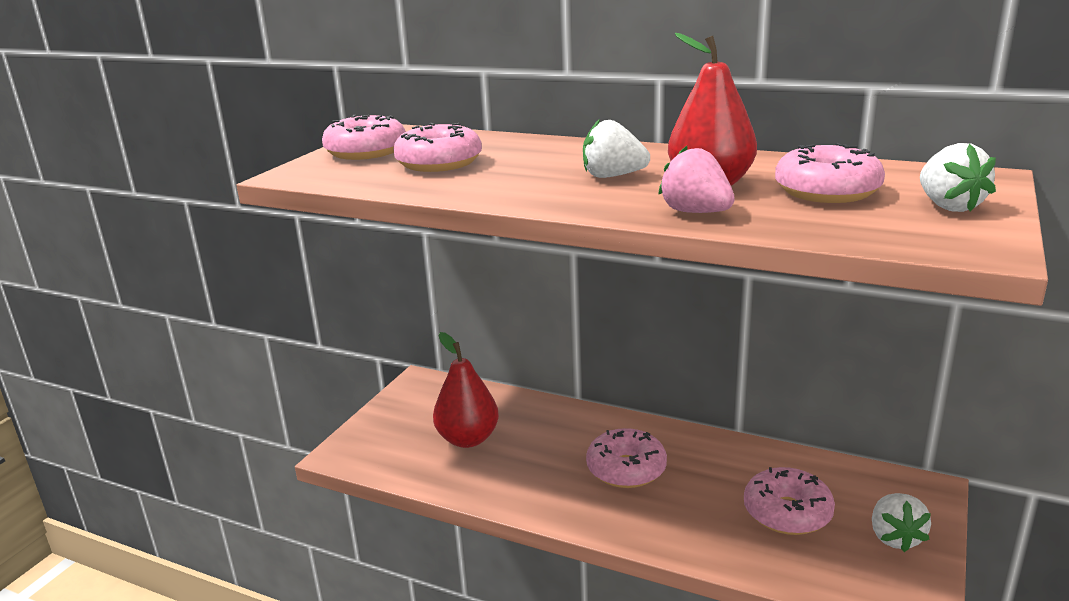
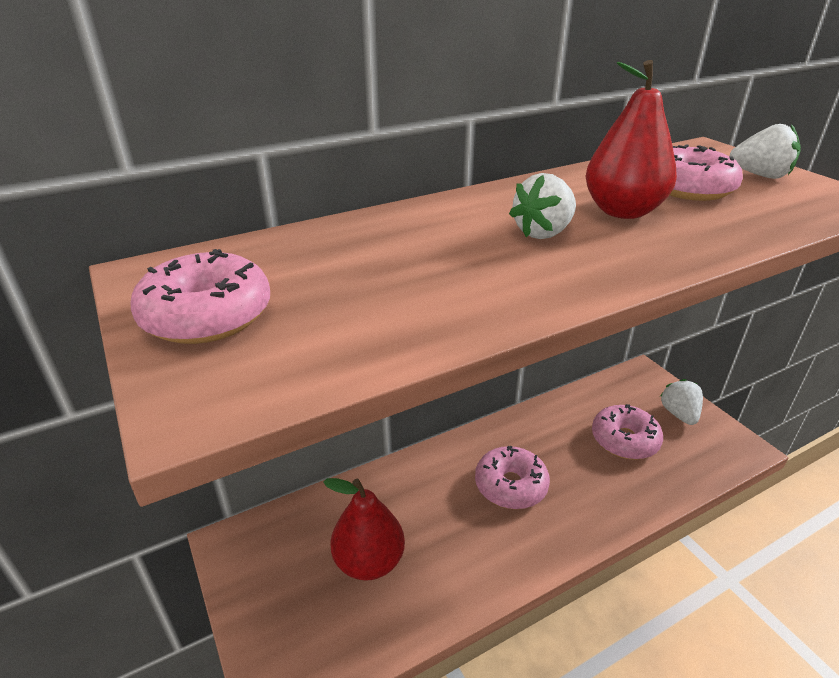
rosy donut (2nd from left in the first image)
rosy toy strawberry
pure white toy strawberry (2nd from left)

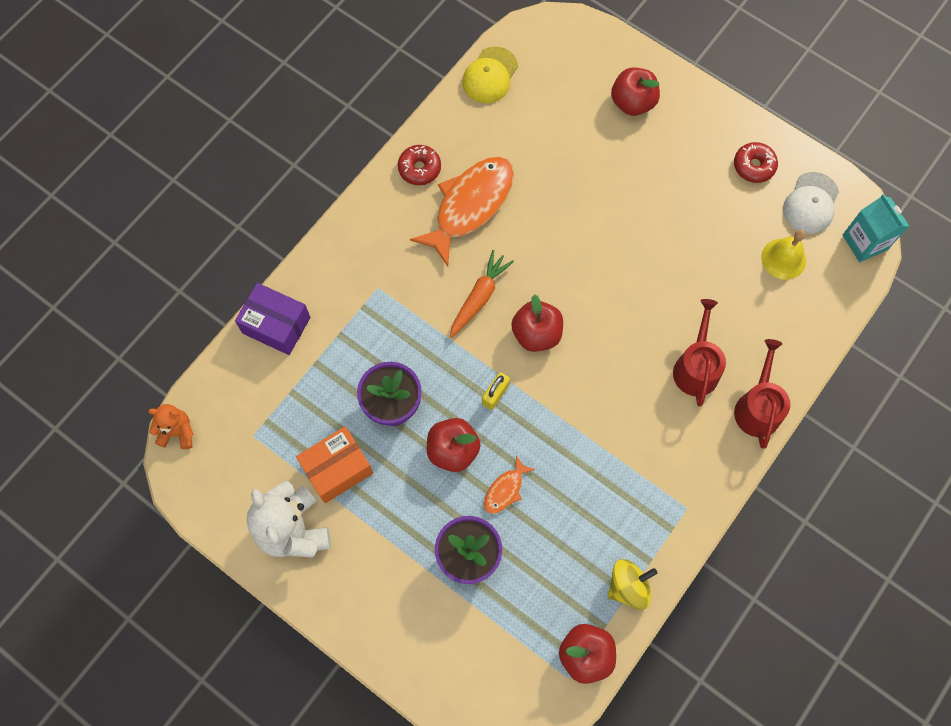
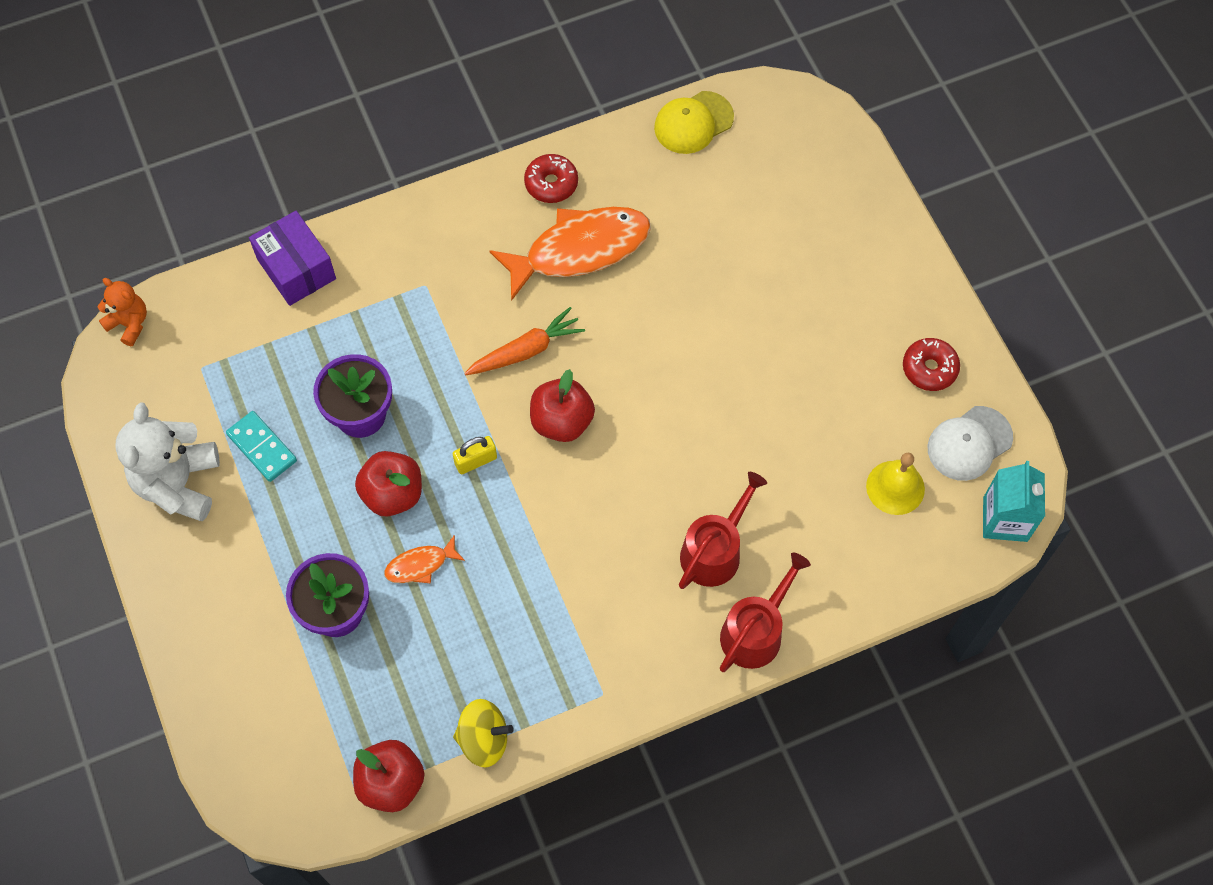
aqua domino piece
crimson toy apple (4th from left in the first image)

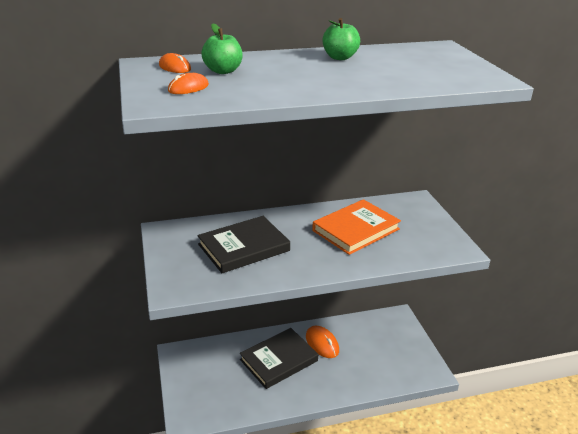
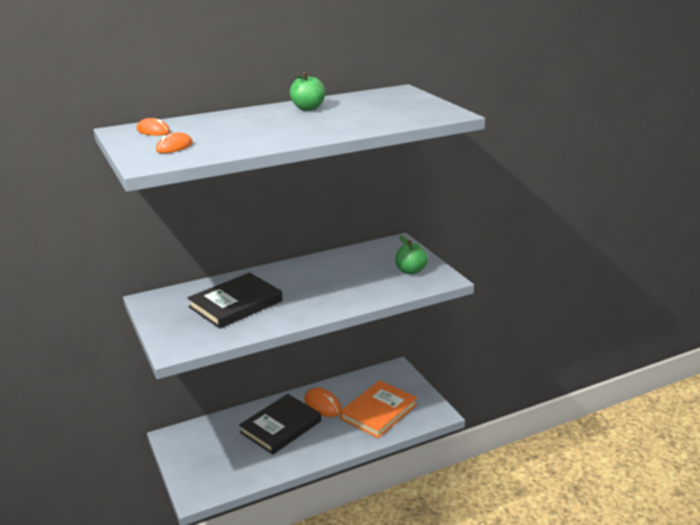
emerald toy apple (2nd from left)
orange hardback

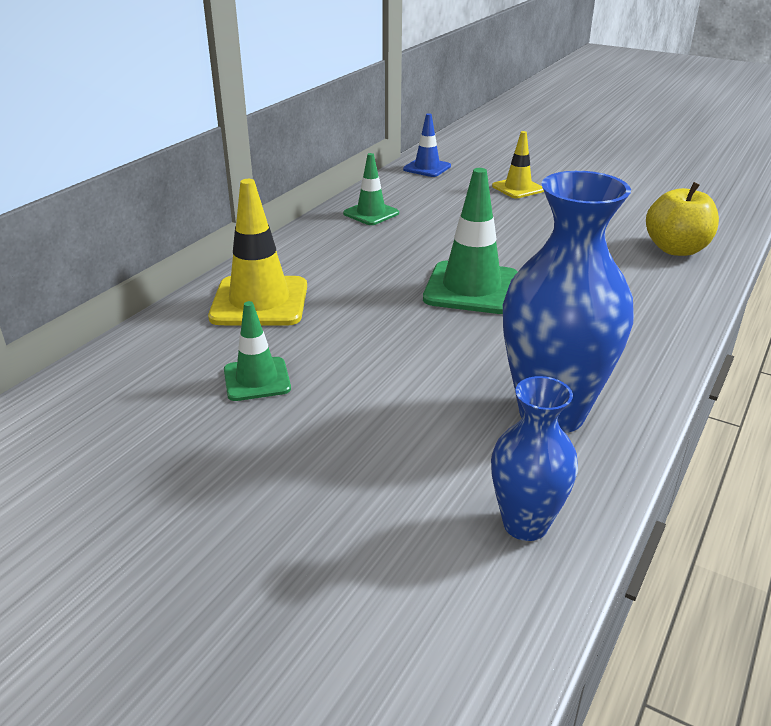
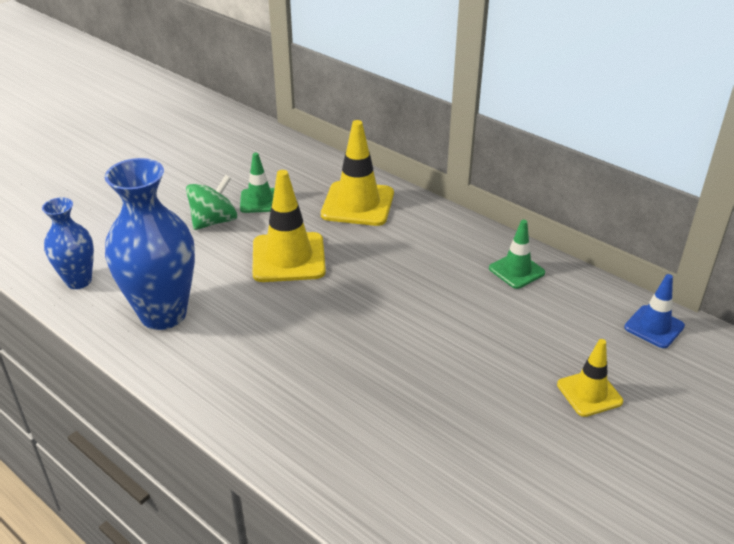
emerald traffic cone (3rd from left in the first image)
golden toy apple
emerald spinning top
golden traffic cone (1st from left)

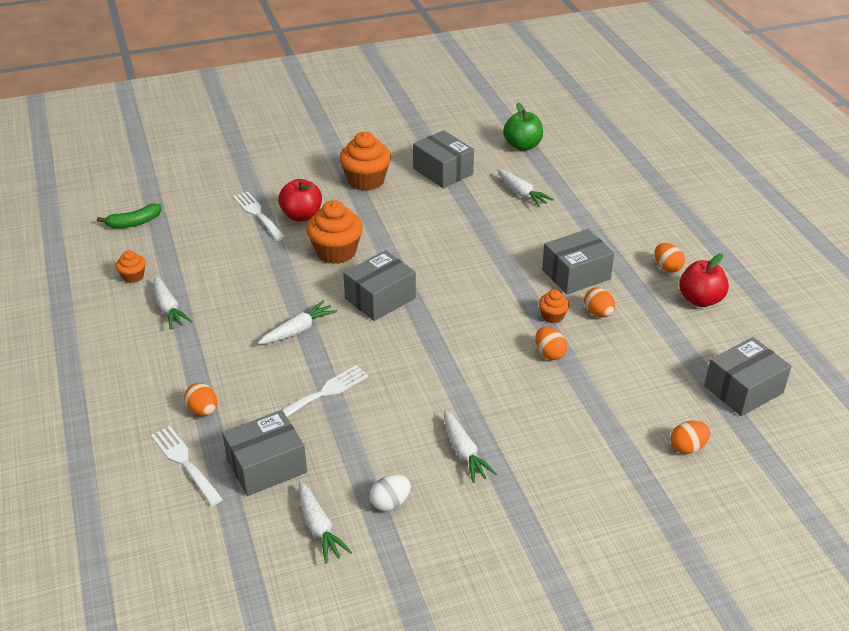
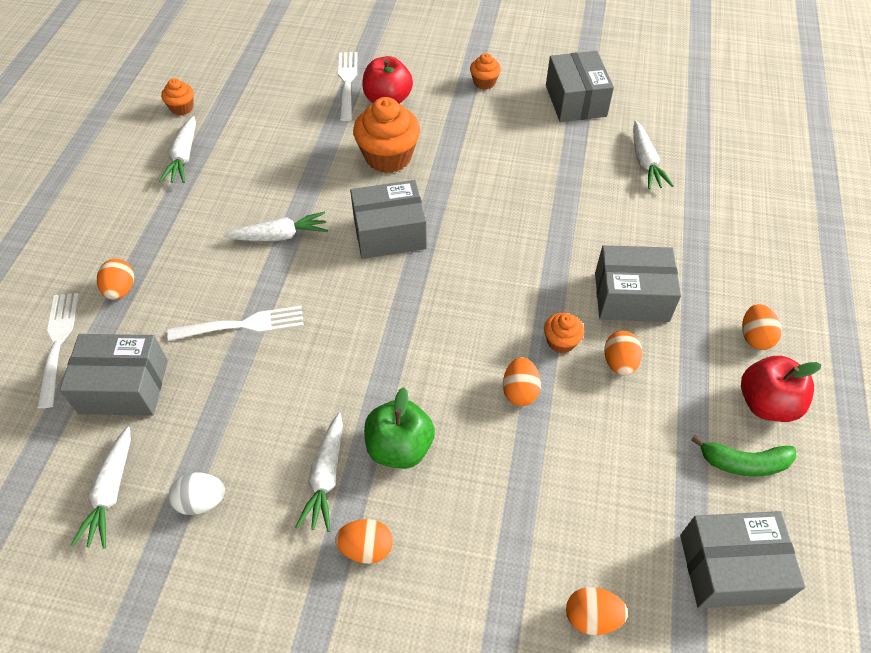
emerald banana
orange muffin (3rd from left)
emerald toy apple
orange egg (2nd from left)

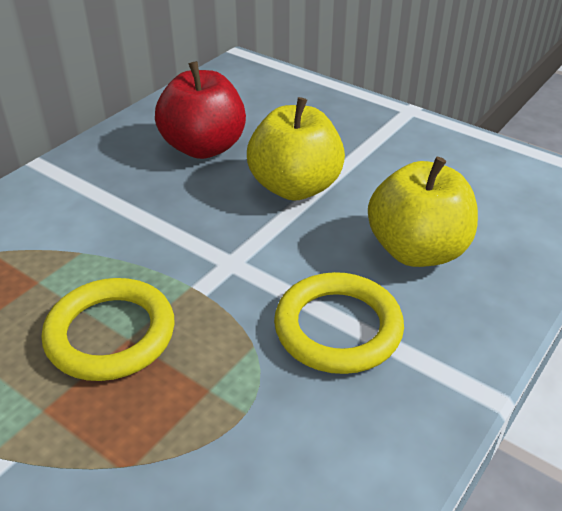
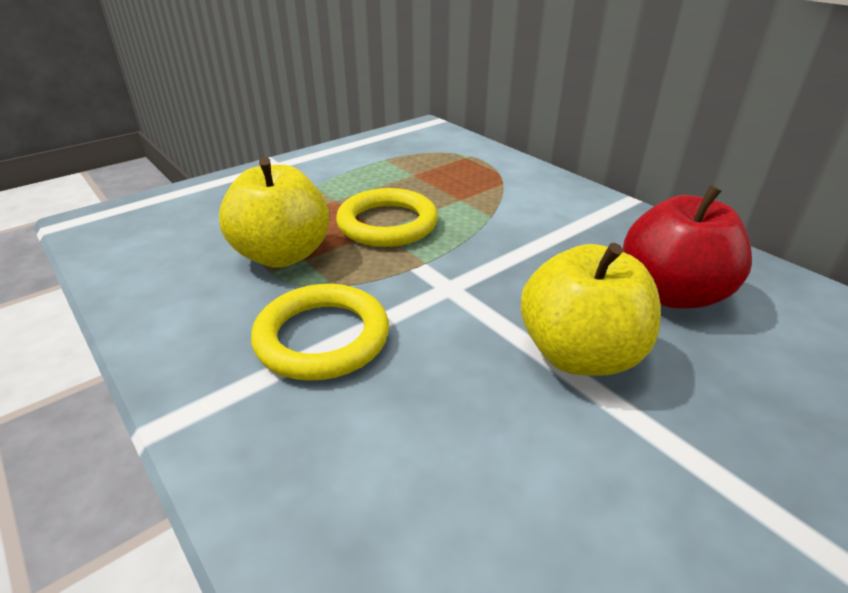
golden toy apple (1st from left)

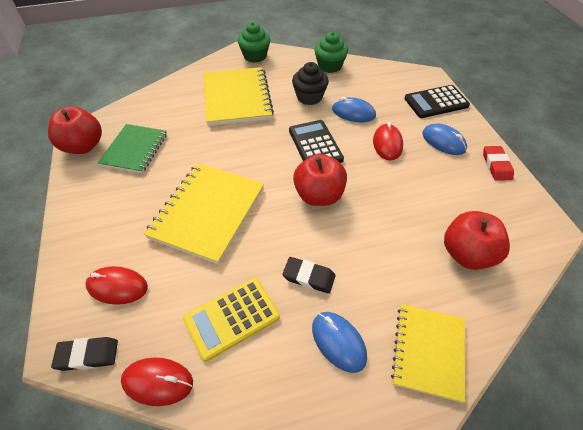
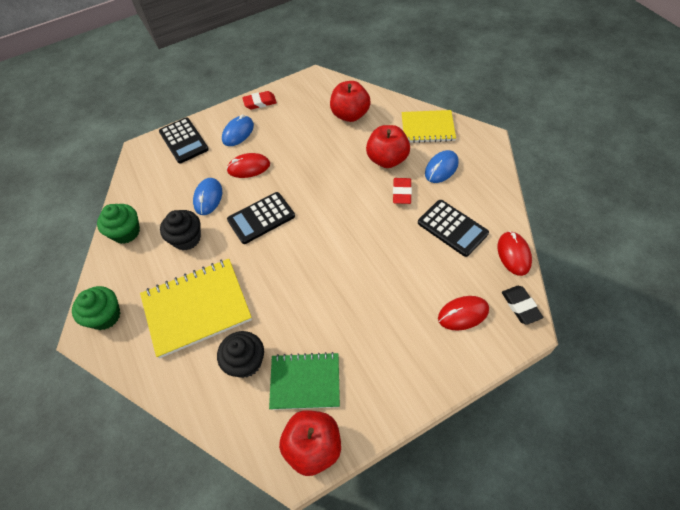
crimson mouse (2nd from left)
golden notebook (1st from left in the first image)
ebony adding machine (3rd from left)
crimson gum eraser (2nd from left)
crimson toy apple (3rd from left)
ebony muffin (2nd from left)

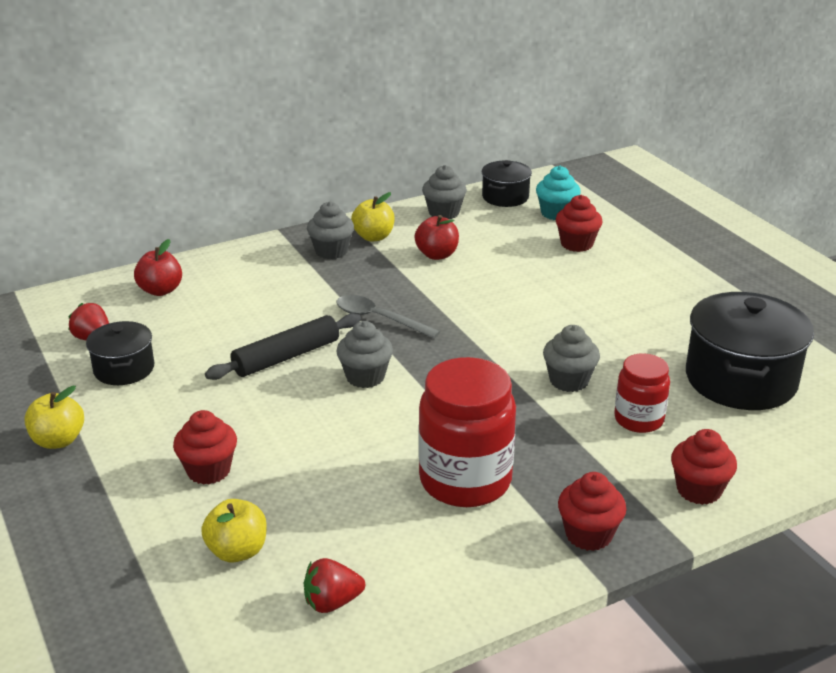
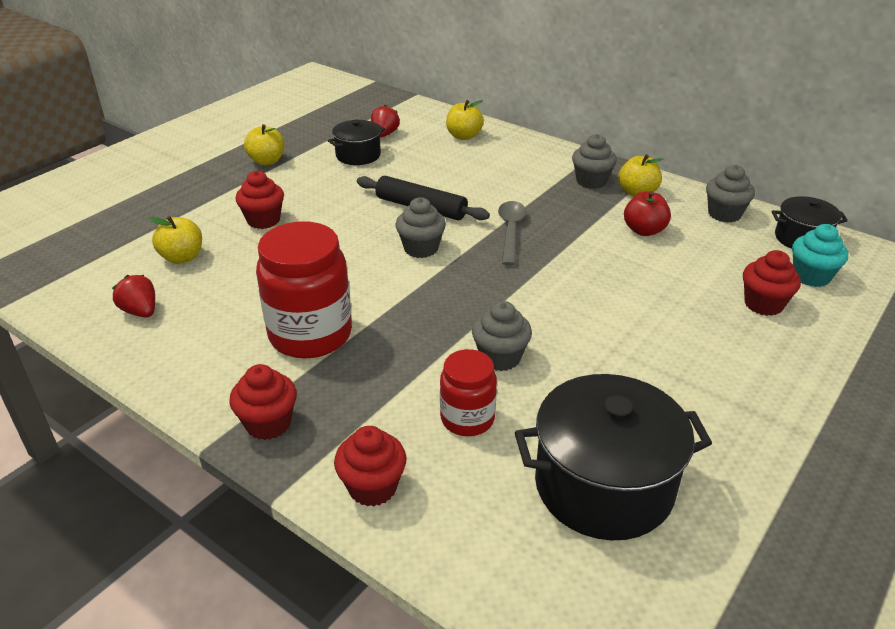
golden toy apple (3rd from left)

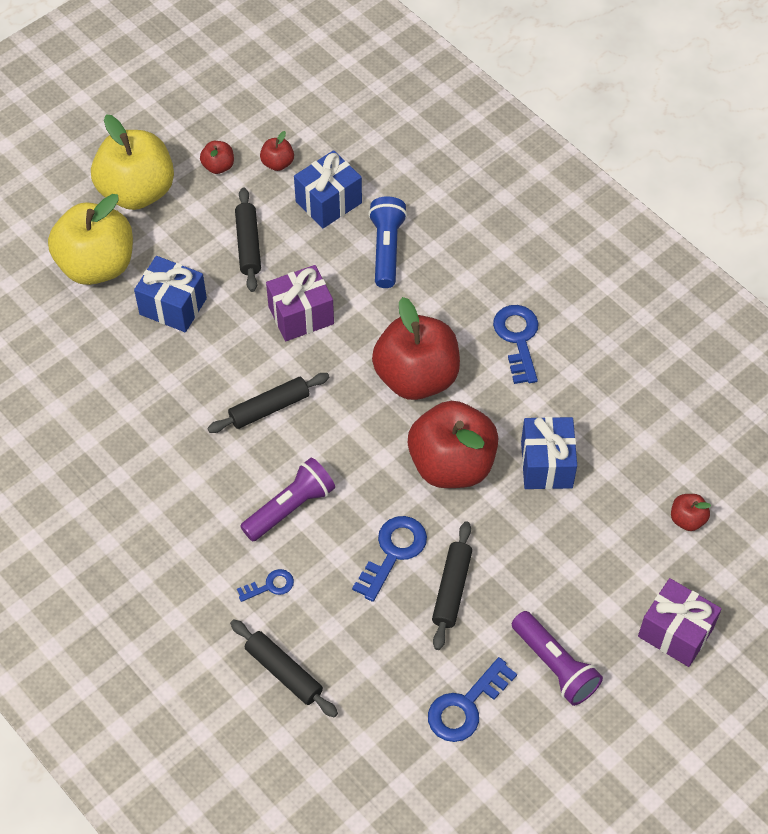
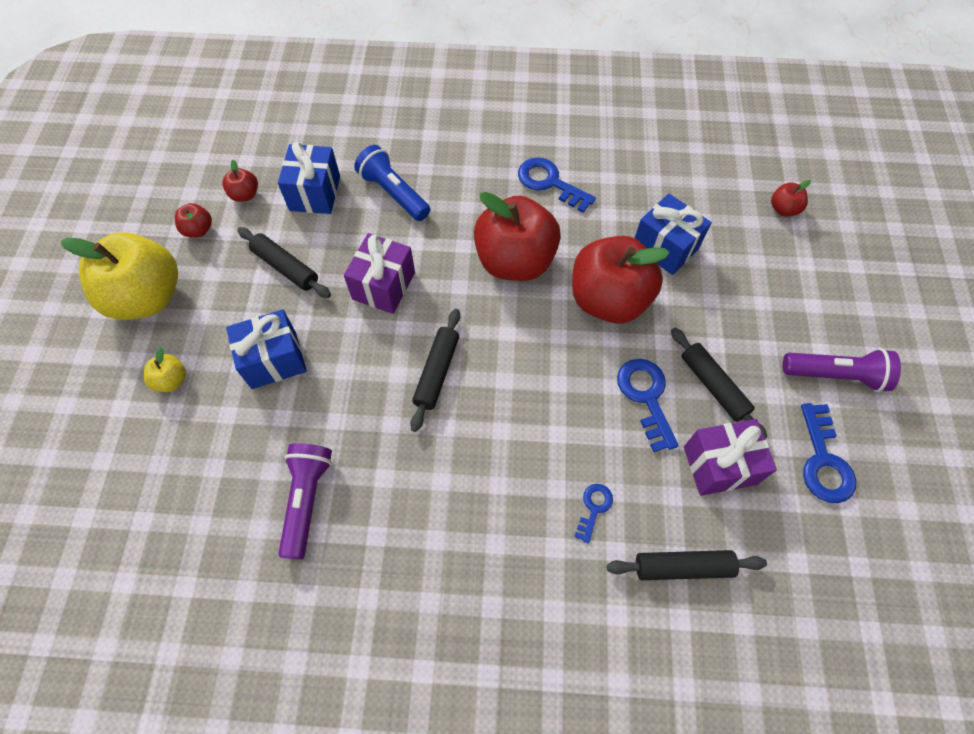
golden toy apple (2nd from left)
violet pocket torch (1st from left)
violet present (2nd from left)

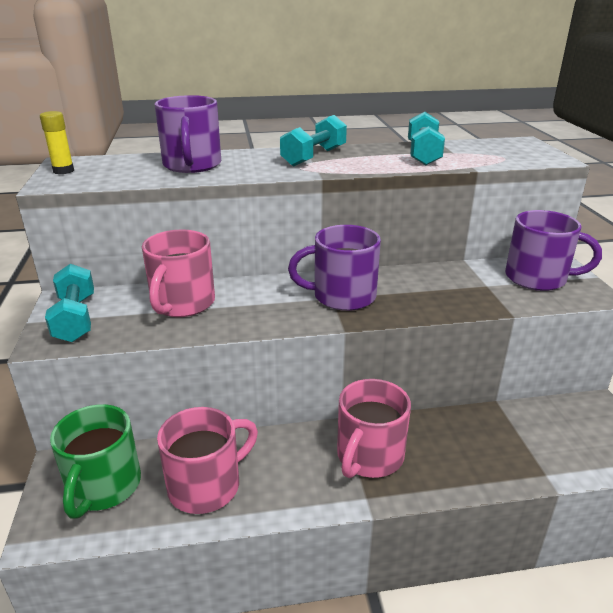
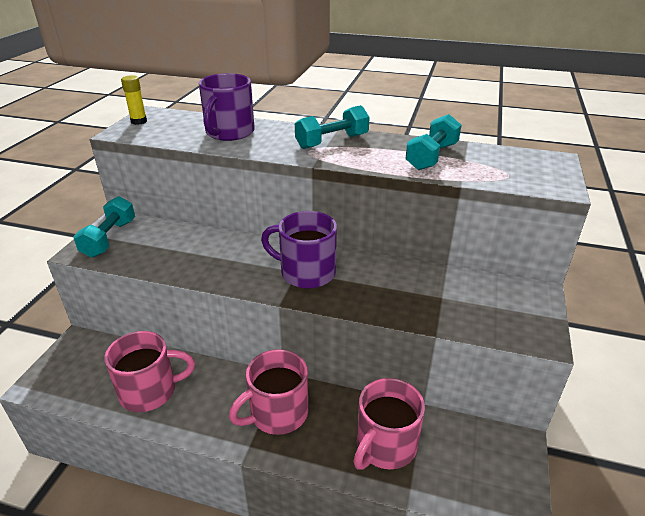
emerald mug
rosy mug (3rd from left)
violet mug (3rd from left in the first image)

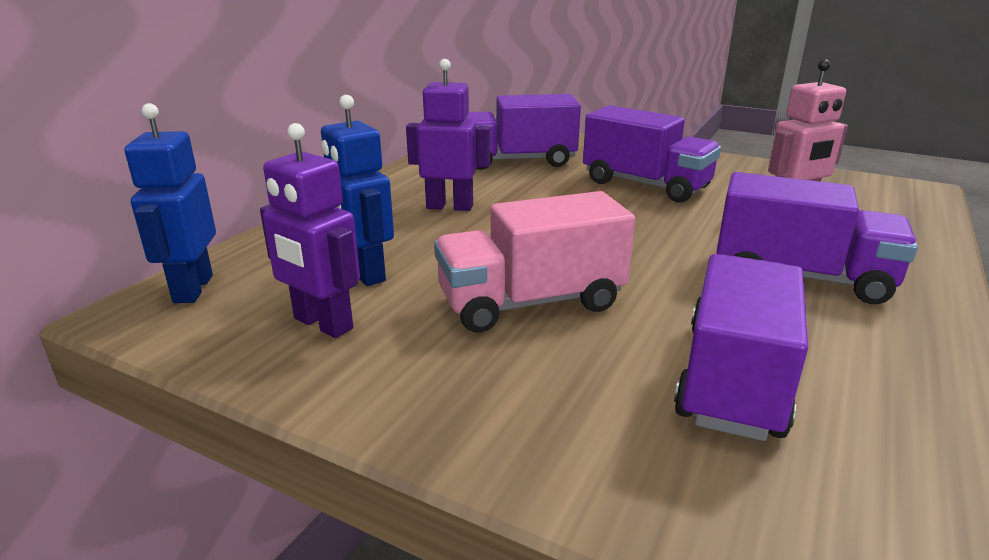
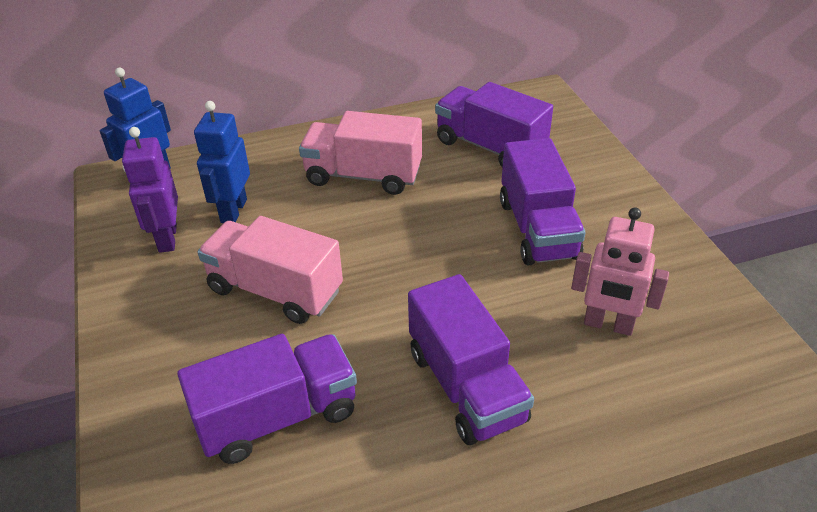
rosy lorry (2nd from left)

